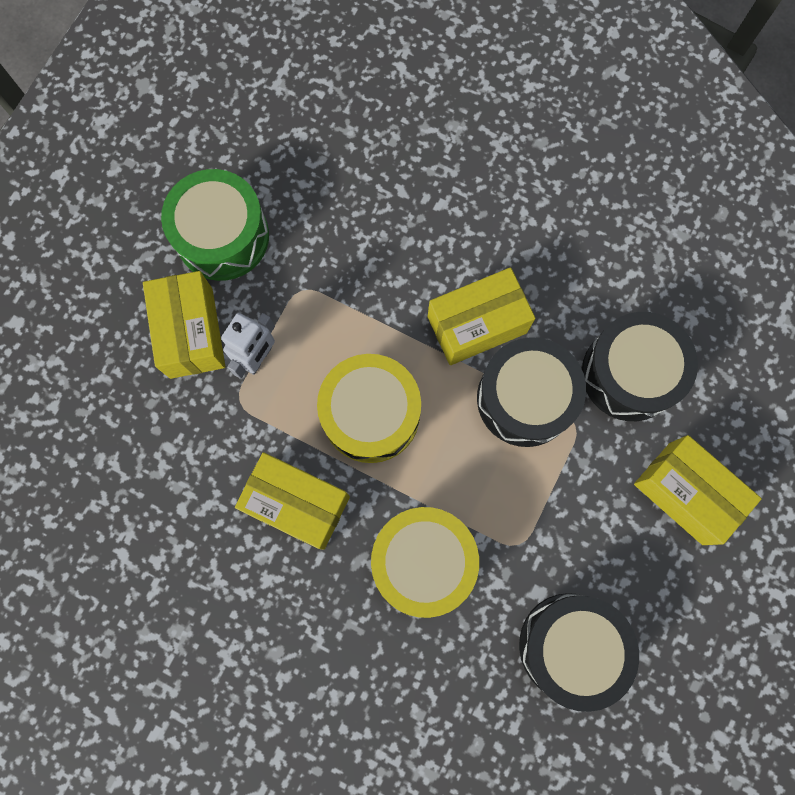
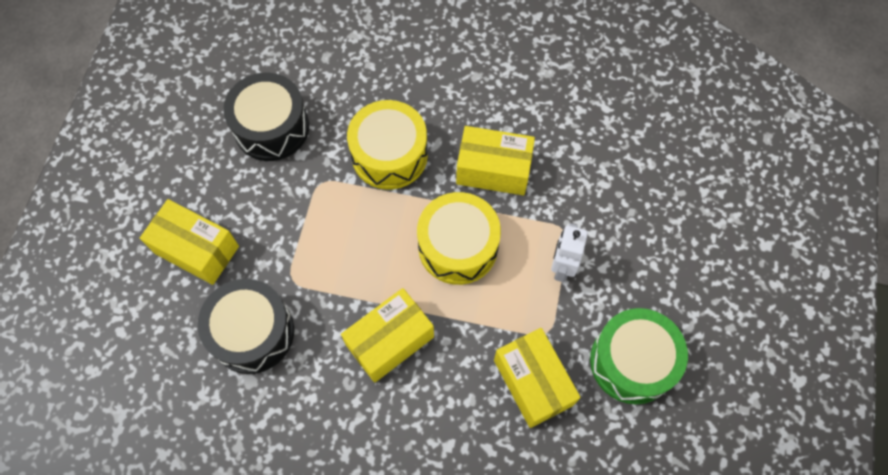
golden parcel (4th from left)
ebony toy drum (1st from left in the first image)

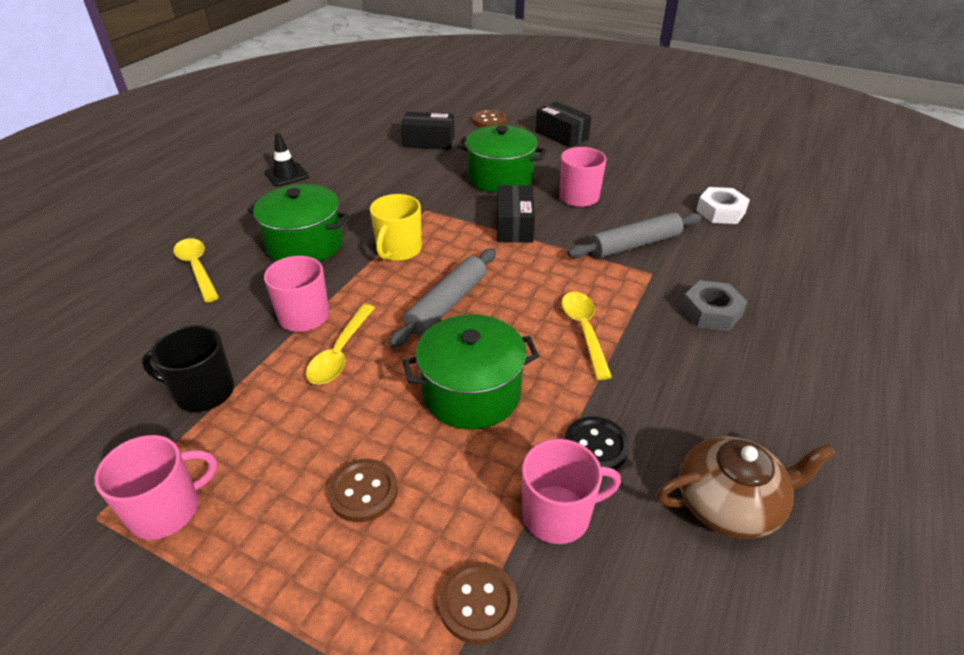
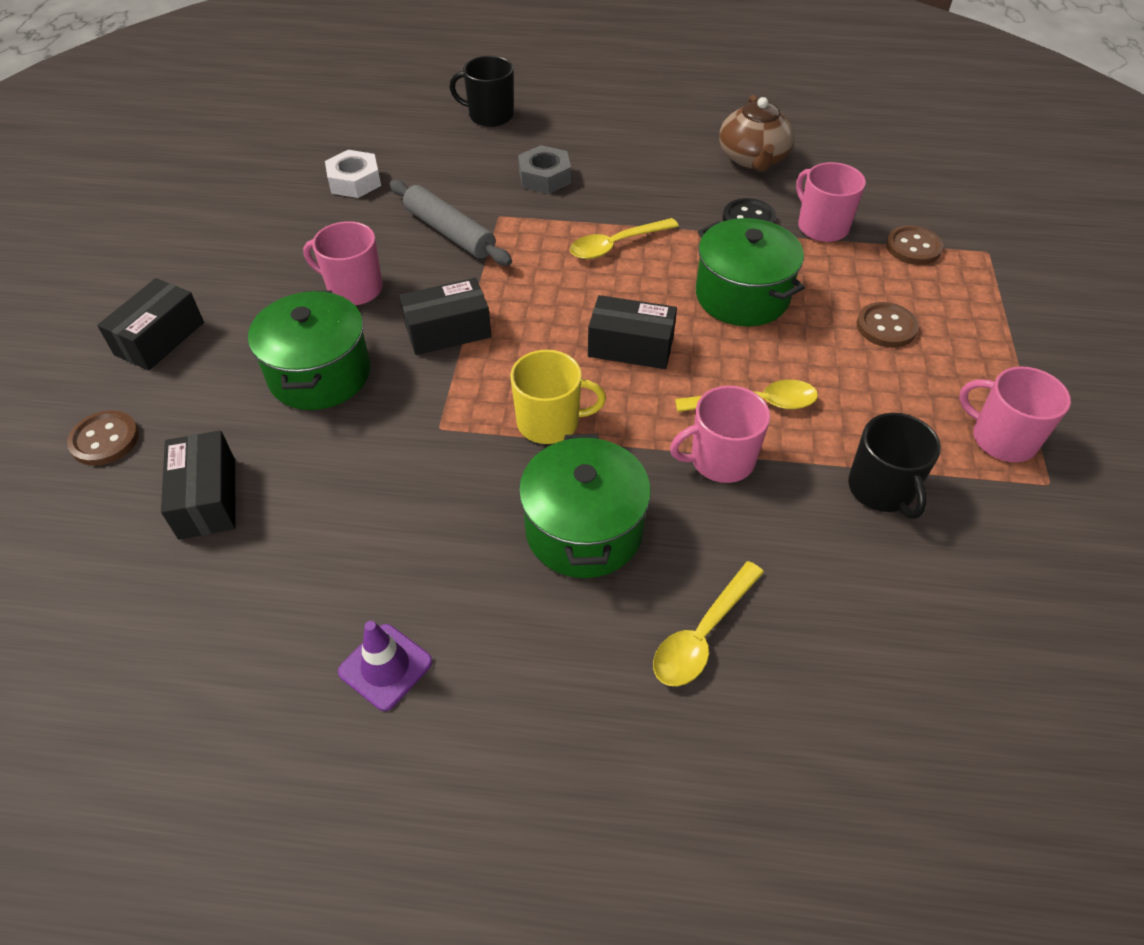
violet traffic cone
ebony parcel (4th from left)
dark brown tea pot
ebony mug (1st from left)

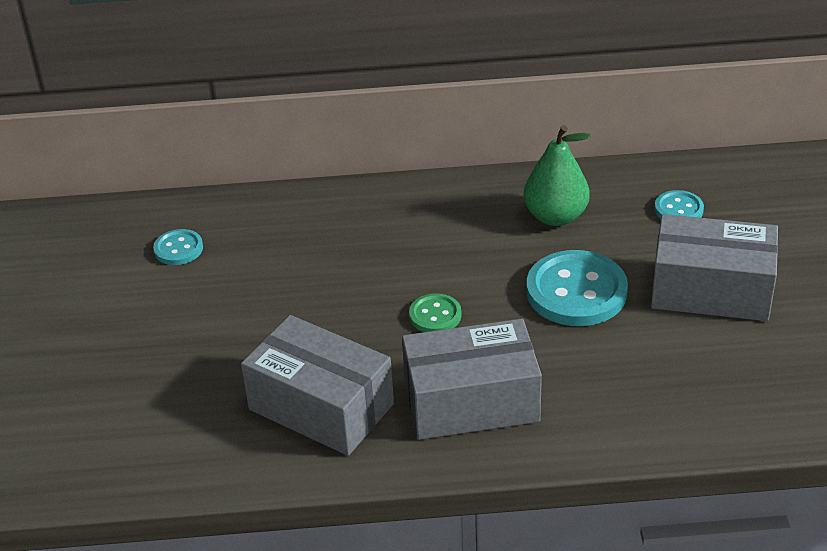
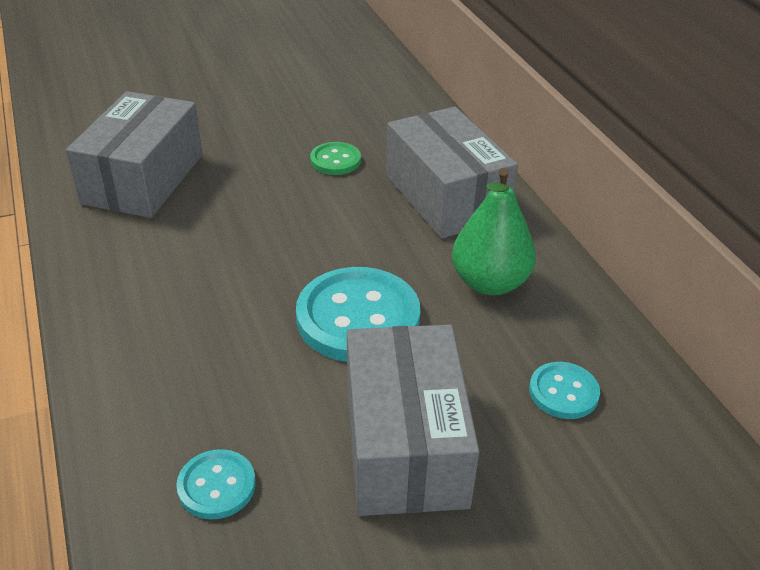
aqua sewing button (1st from left)
grey parcel (3rd from left)
emerald sewing button

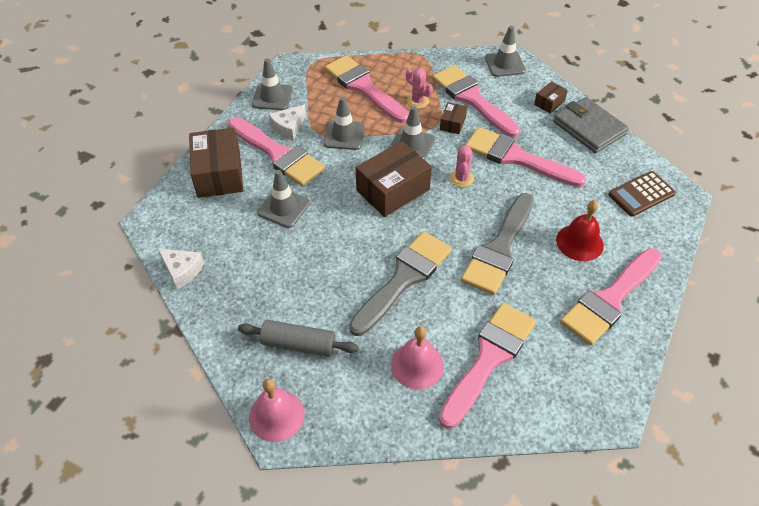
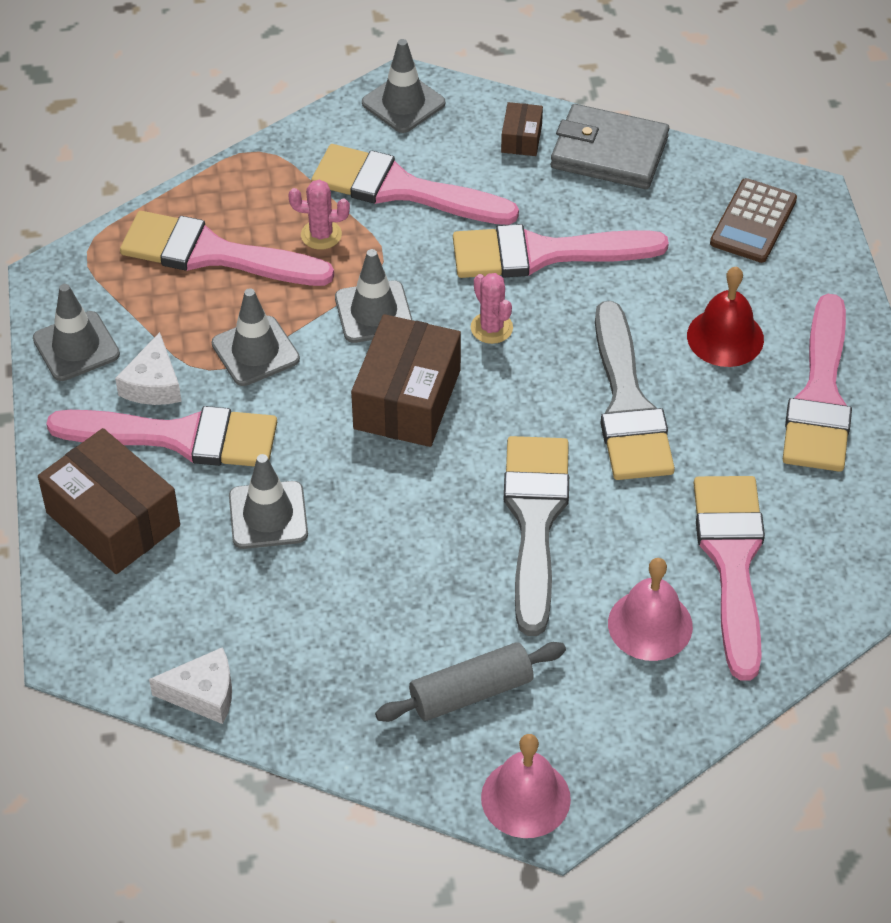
dark brown parcel (3rd from left in the first image)

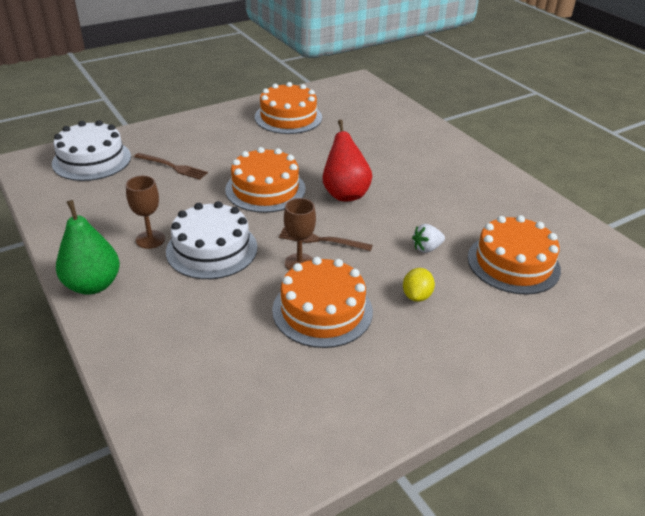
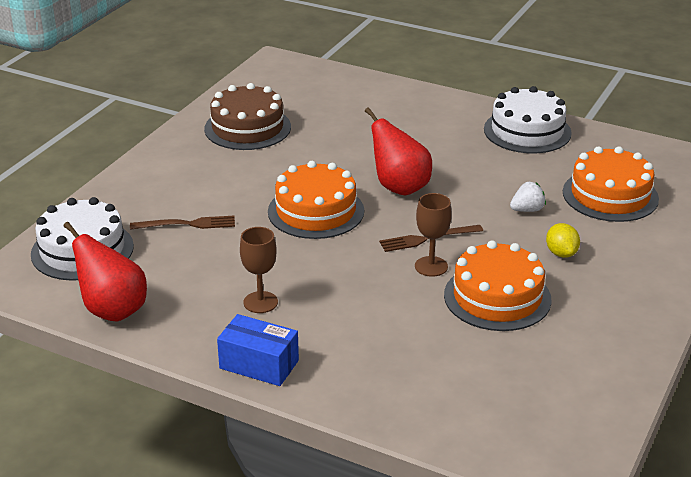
blue parcel
pure white gateau (2nd from left)
dark brown gateau
pure white toy strawberry
crimson pear fruit (1st from left)

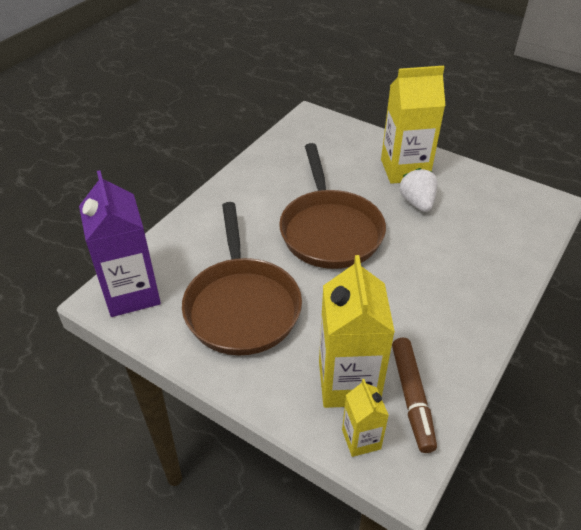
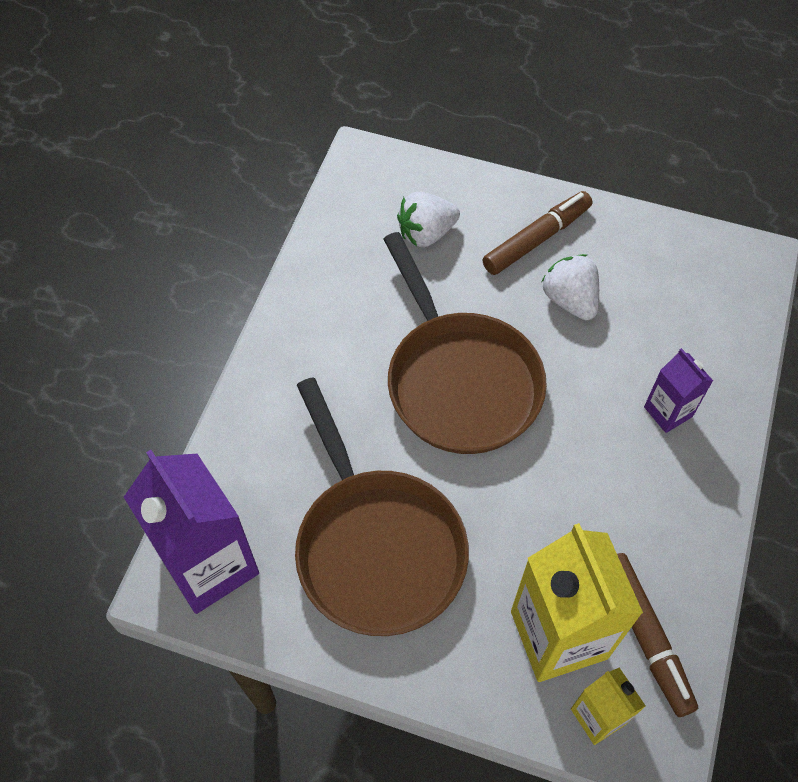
dark brown felt pen (1st from left)
pure white toy strawberry (1st from left)
violet carton (2nd from left)

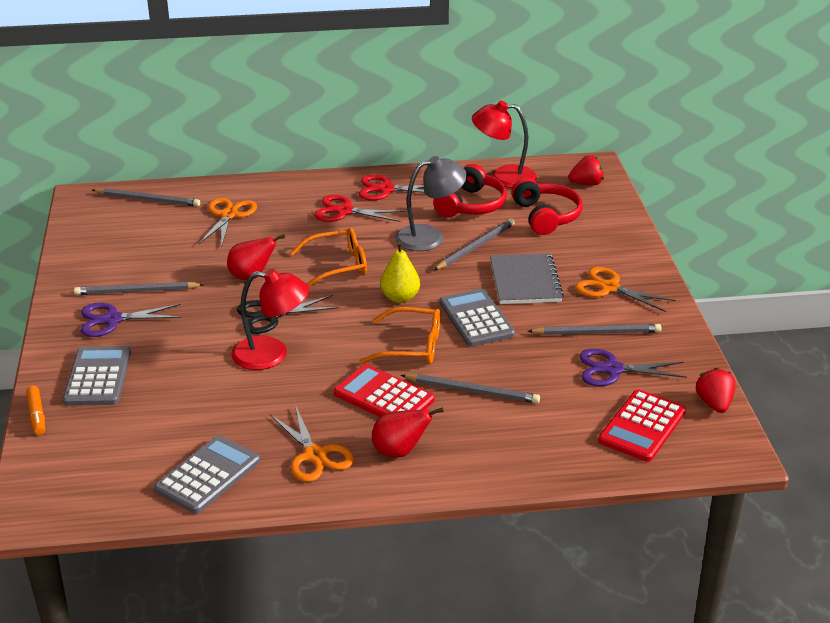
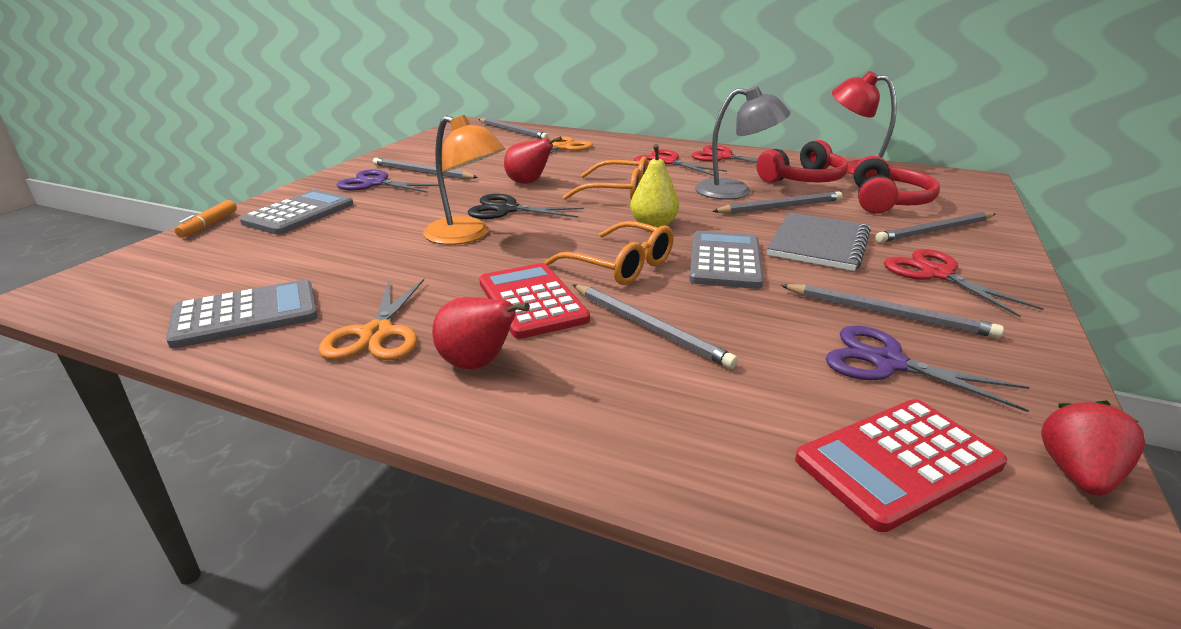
orange desk lamp
crimson toy strawberry (1st from left in the first image)
crimson scissors (3rd from left)
grey pencil (6th from left)

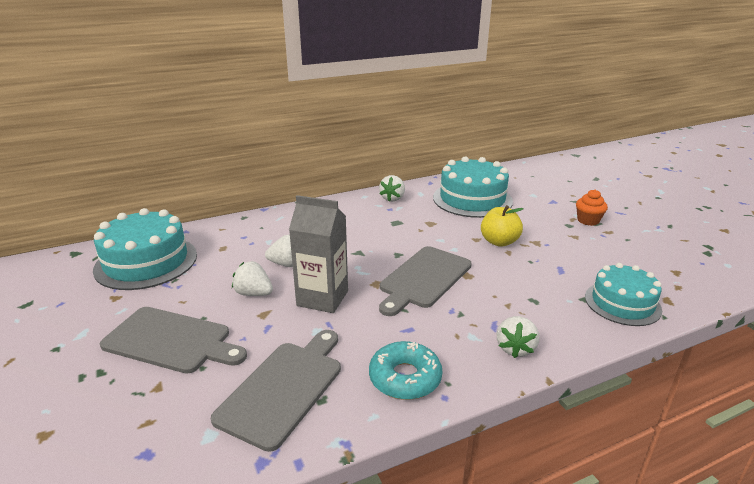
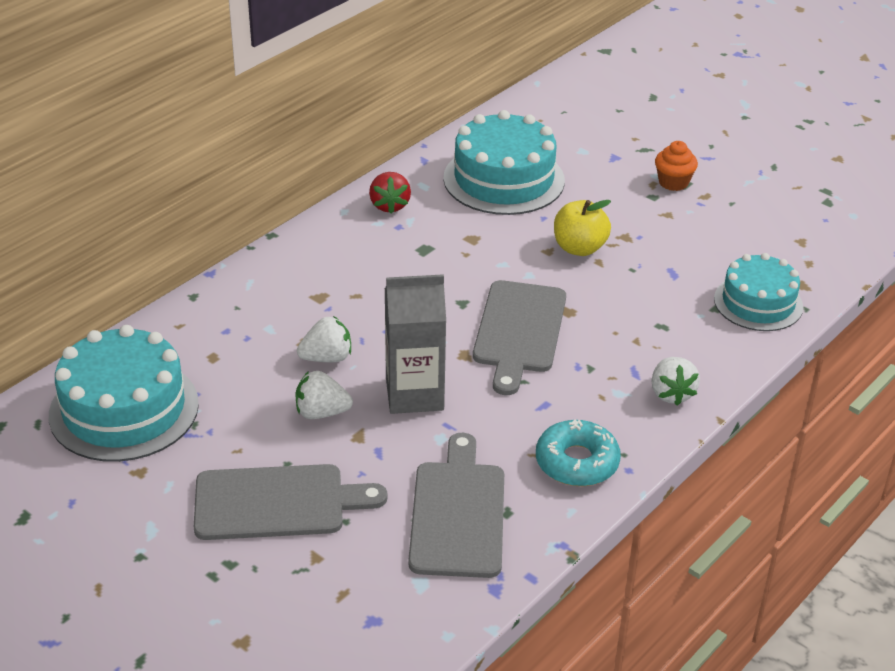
crimson toy strawberry

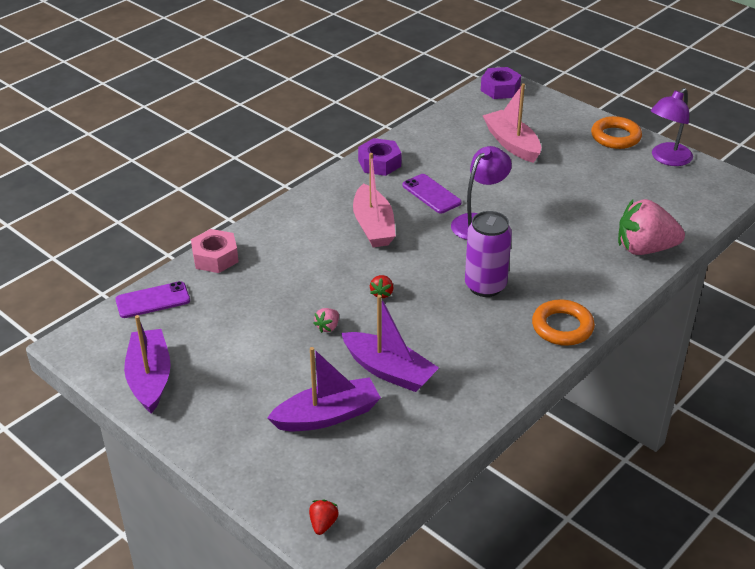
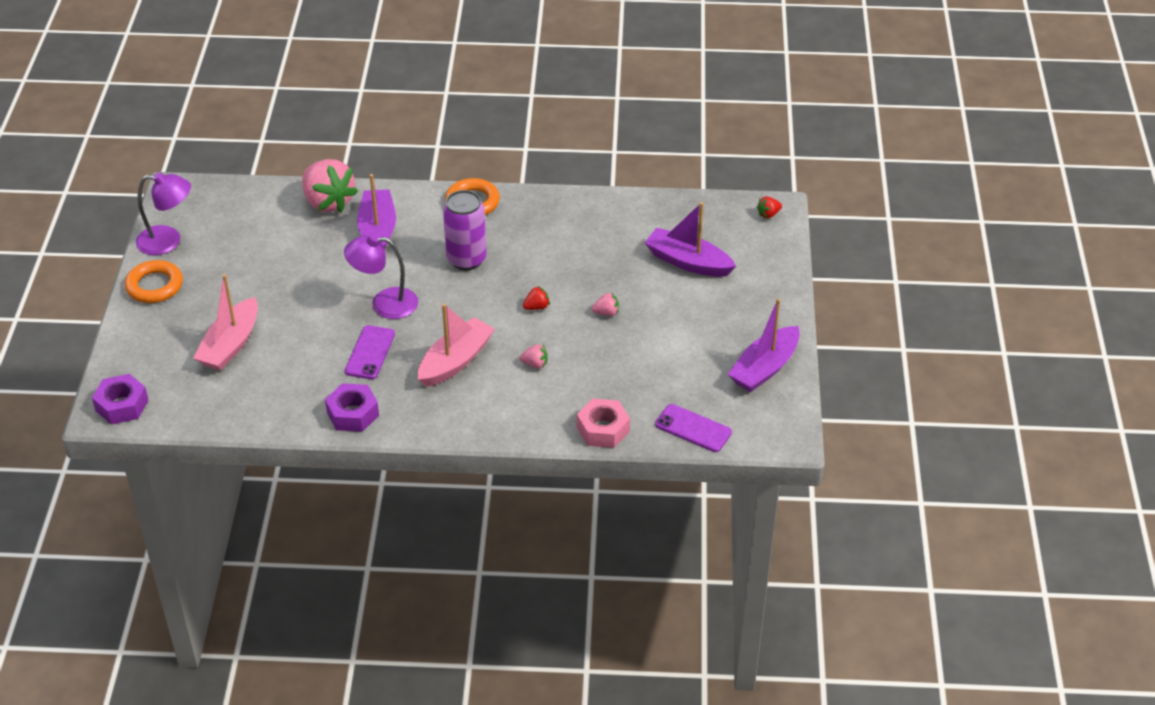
violet boat (1st from left)
rosy toy strawberry (2nd from left)

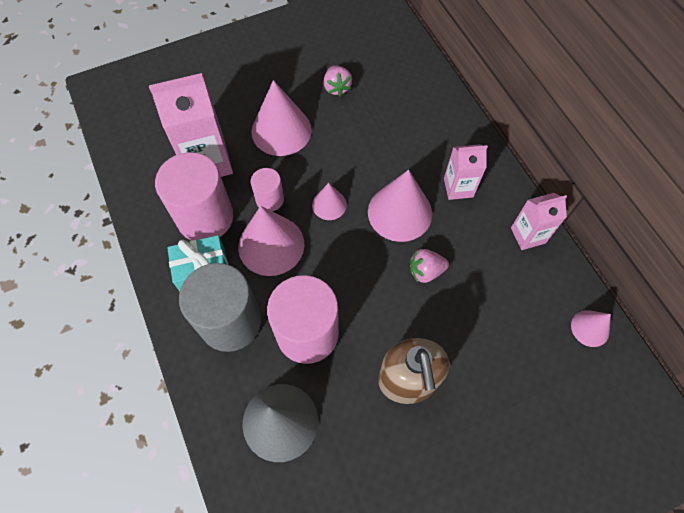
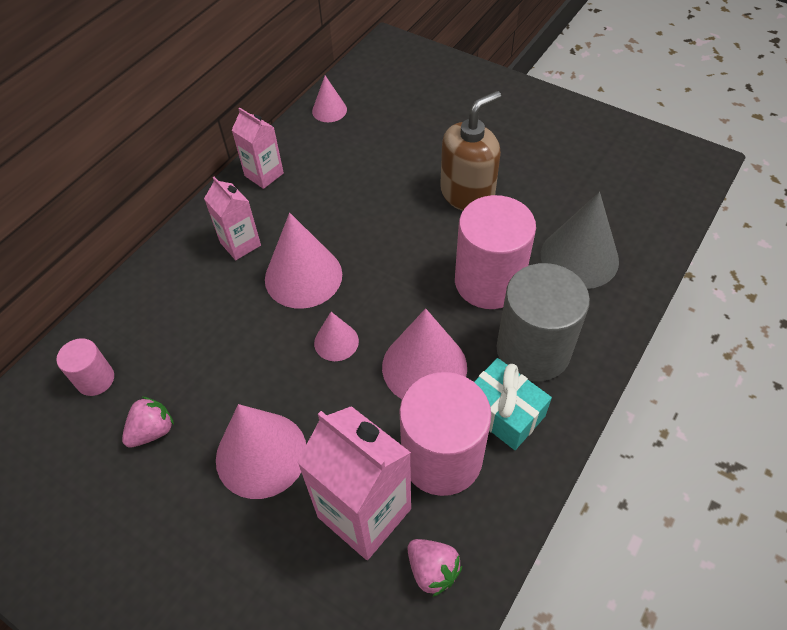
rosy cylinder shape (1st from left)
rosy toy strawberry (2nd from left)

